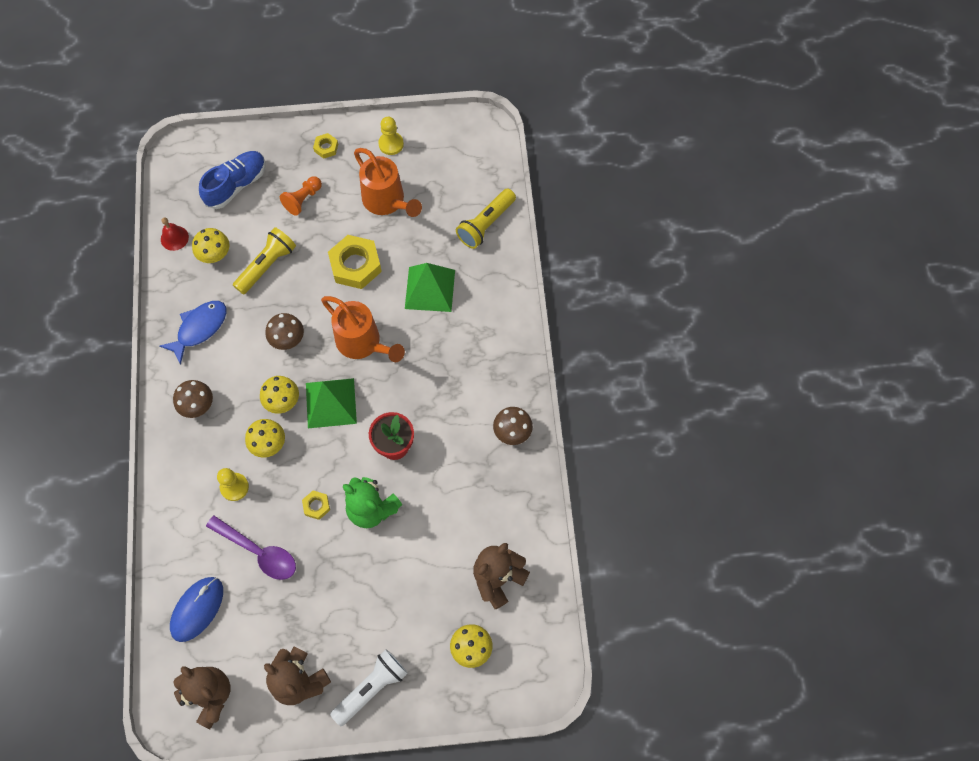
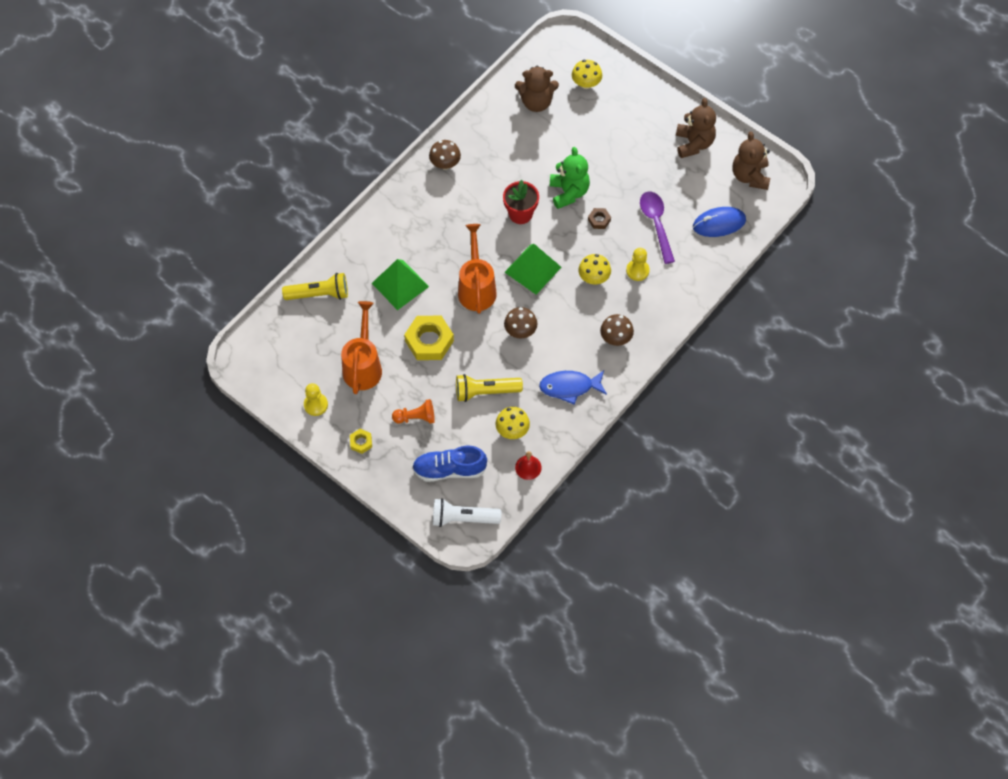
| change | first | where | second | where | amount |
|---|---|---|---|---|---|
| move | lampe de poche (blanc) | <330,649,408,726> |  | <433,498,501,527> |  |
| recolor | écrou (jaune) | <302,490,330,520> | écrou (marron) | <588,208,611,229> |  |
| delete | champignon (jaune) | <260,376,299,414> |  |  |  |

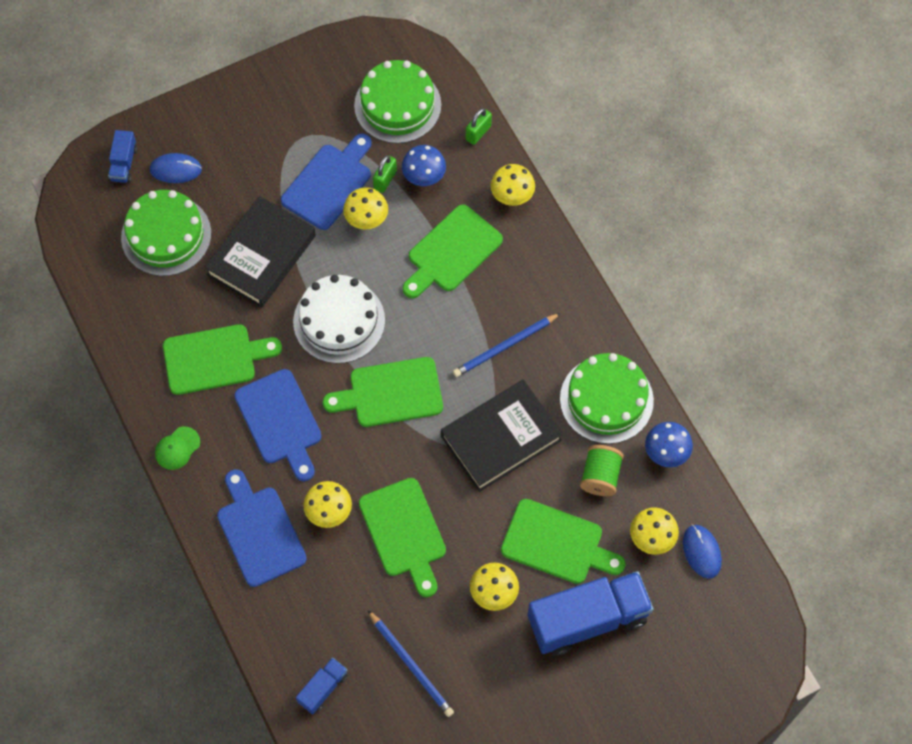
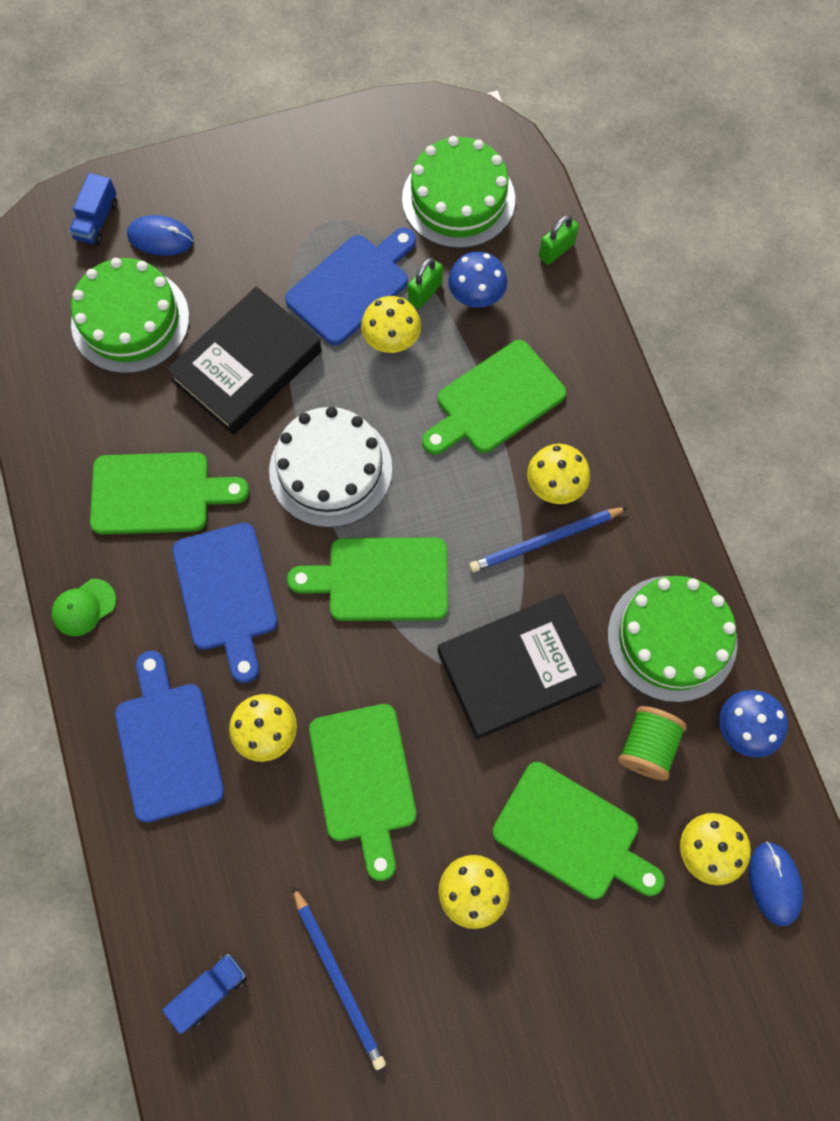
| change | first | where | second | where | amount |
|---|---|---|---|---|---|
| move | champignon (jaune) | <491,164,535,206> |  | <527,444,590,504> |  |
| delete | camion (bleu) | <528,571,654,656> |  |  |  |

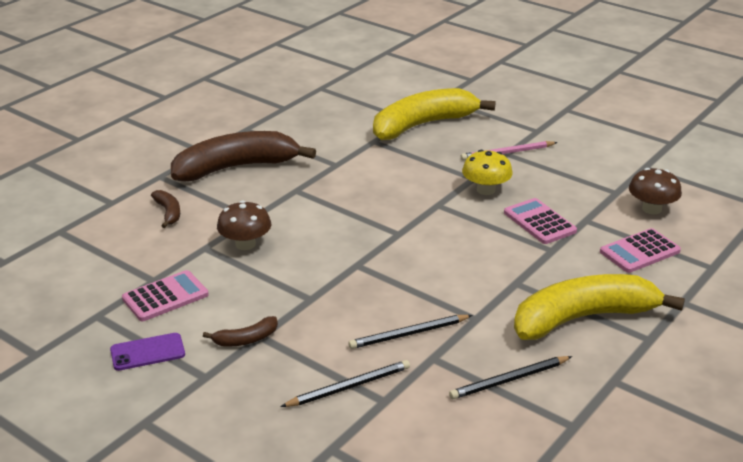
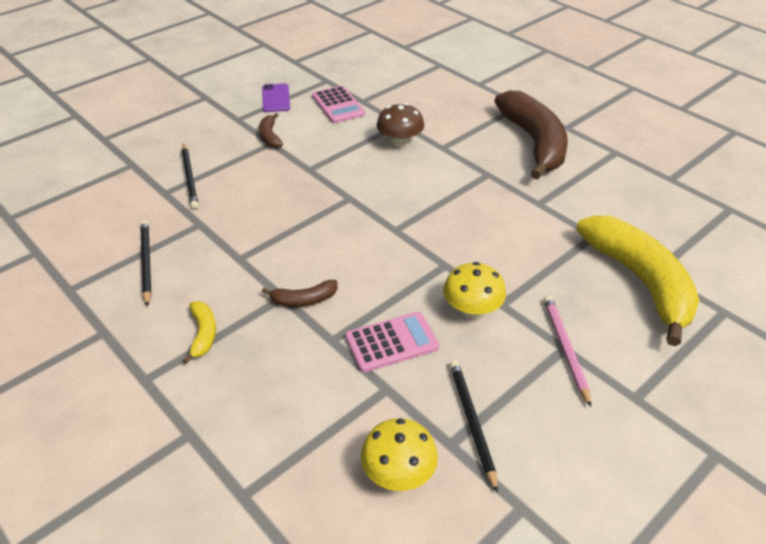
| change | first | where | second | where | amount |
|---|---|---|---|---|---|
| resize | banane (jaune) | <514,274,685,340> |  | <183,301,216,364> | x0.42 |
| move | banane (marron) | <151,190,180,228> |  | <262,280,338,307> |  |
| recolor | champignon (marron) | <629,168,682,214> | champignon (jaune) | <361,418,438,491> |  |
| move | crayon (noir) | <348,315,472,349> |  | <450,360,498,493> |  |
| delete | calculatrice (rose) | <600,228,681,273> |  |  |  |

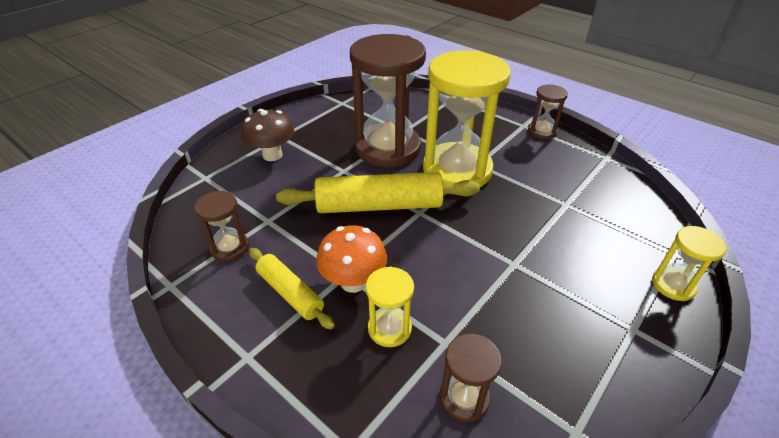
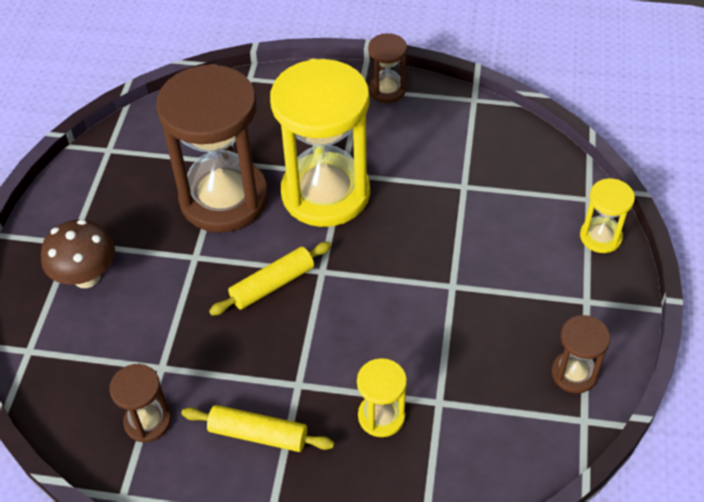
| change | first | where | second | where | amount |
|---|---|---|---|---|---|
| resize | rouleau à pâtisserie (jaune) | <276,172,480,213> |  | <209,242,332,316> | x0.57 |
| move | sablier (marron) | <440,333,502,422> |  | <551,315,610,393> |  |
| delete | champignon (orange) | <316,225,387,293> |  |  |  |

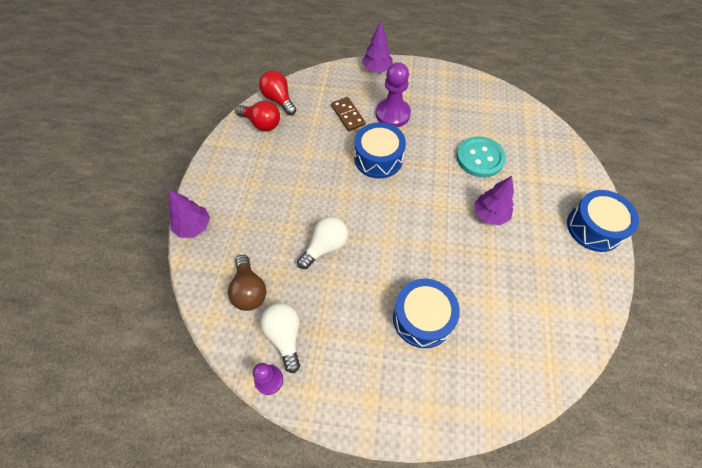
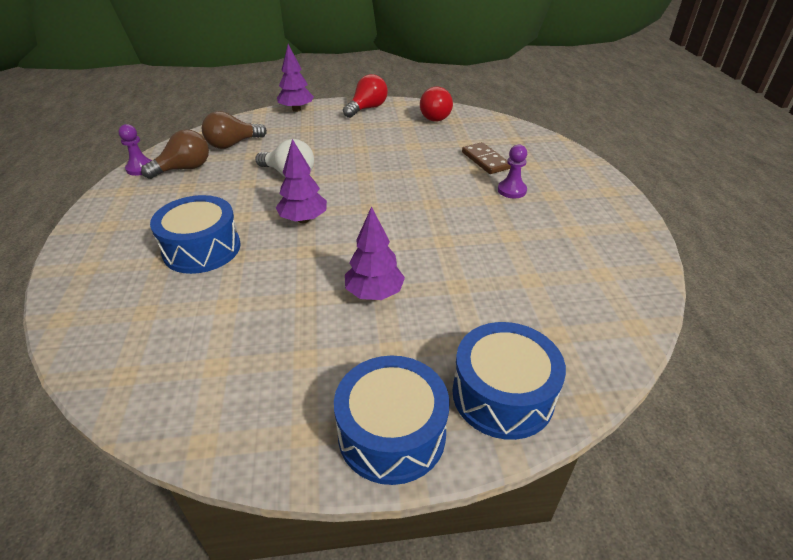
| change | first | where | second | where | amount |
|---|---|---|---|---|---|
| recolor | ampoule (blanc) | <260,303,300,373> | ampoule (marron) | <141,129,209,179> |  |
| move | arbre (violet) | <362,21,393,72> |  | <276,139,327,223> |  |
| move | ampoule (rouge) | <259,71,296,115> |  | <343,74,388,118> |  |
| move | tambour (bleu) | <354,122,406,179> |  | <453,322,566,440> |  |
| rotate | domino (marron) | <331,97,365,131> |  | <462,142,511,174> | 75 degrees counterclockwise |
| resize | pion (violet) | <376,62,411,127> |  | <498,145,527,199> | x0.58 |
| delete | bouton (turquoise) | <456,136,506,177> |  |  |  |

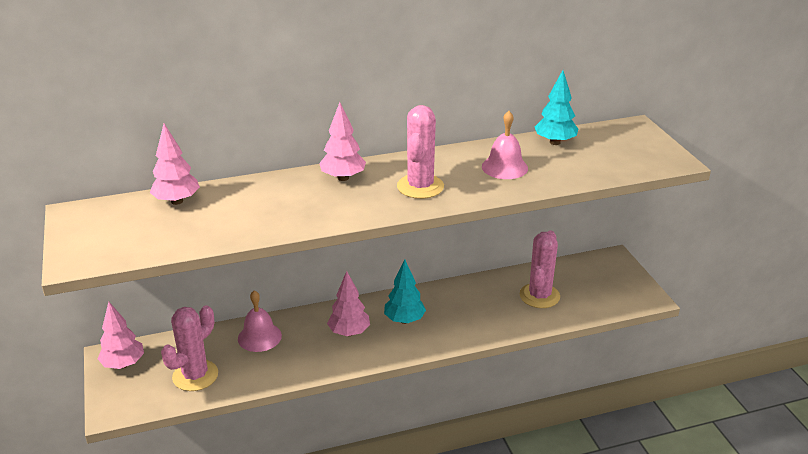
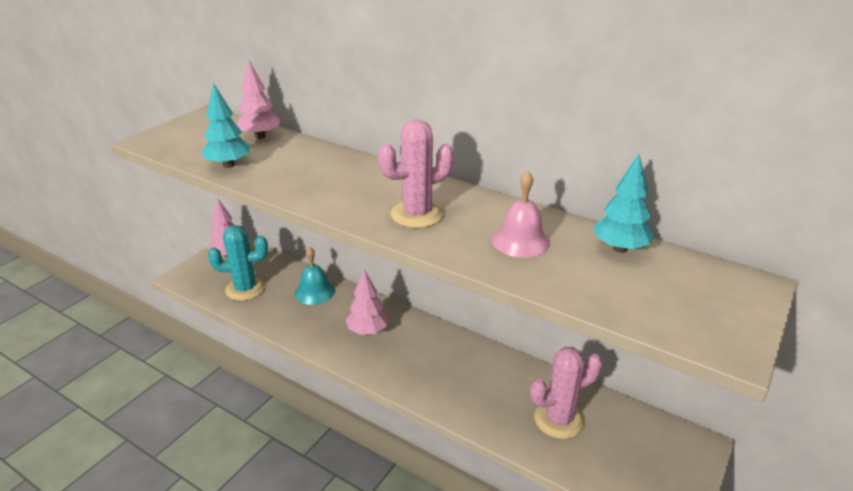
| change | first | where | second | where | amount |
|---|---|---|---|---|---|
| move | arbre (turquoise) | <384,259,426,324> |  | <202,83,250,168> |  |
| recolor | cactus (rose) | <161,305,218,391> | cactus (turquoise) | <208,225,268,301> |  |
| recolor | cloche (rose) | <238,290,282,352> | cloche (turquoise) | <295,247,335,305> |  |
| delete | arbre (rose) | <319,102,366,181> |  |  |  |

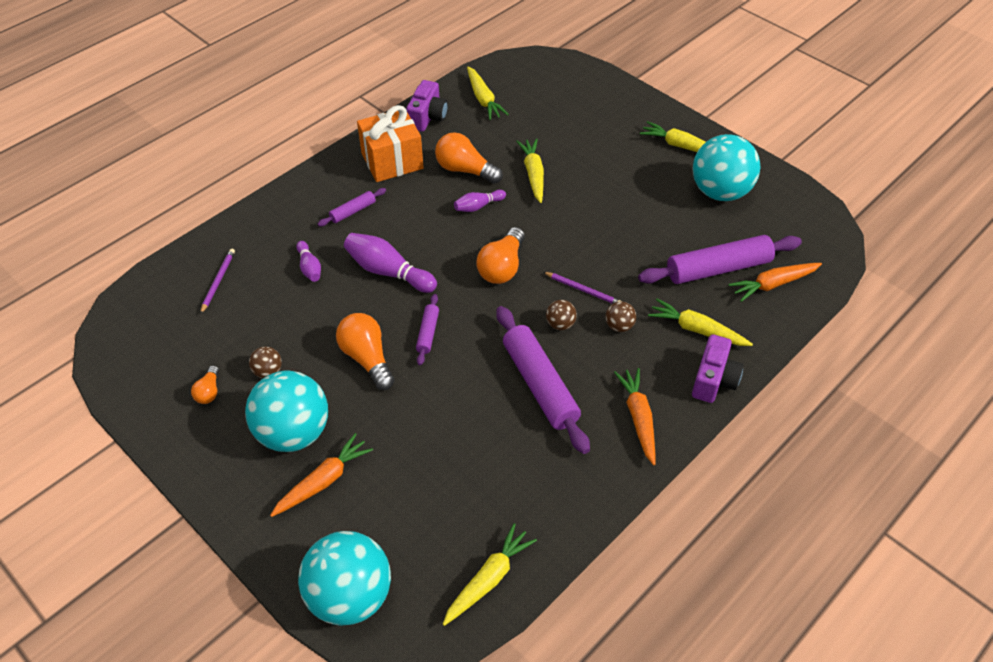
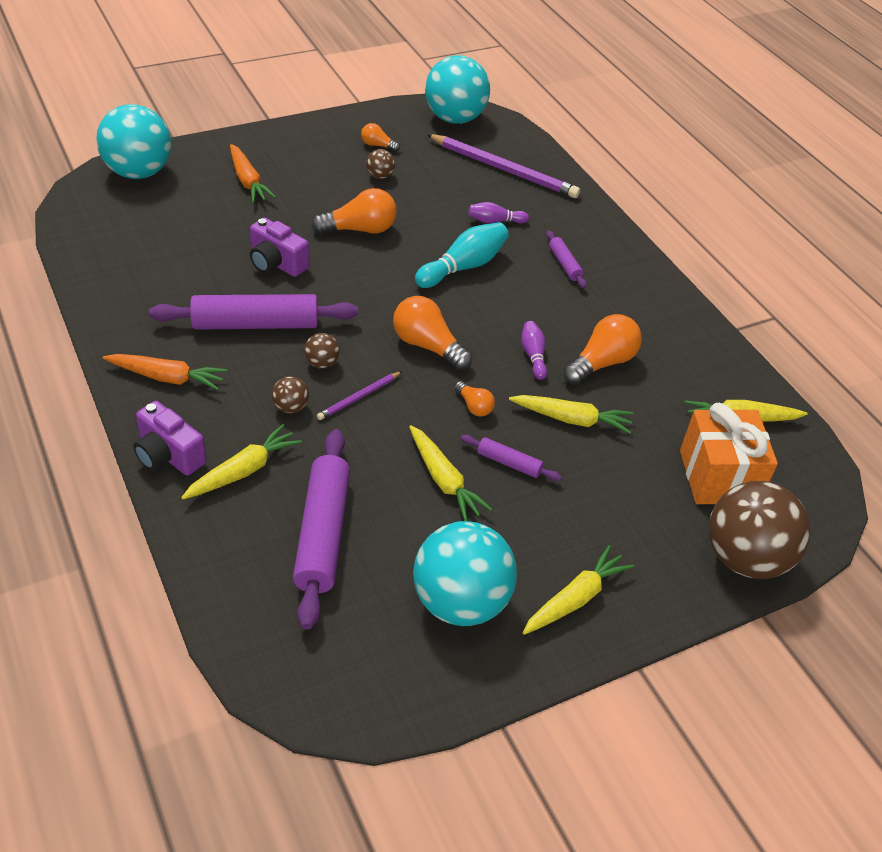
| change | first | where | second | where | amount |
|---|---|---|---|---|---|
| move | appareil photo (violet) | <406,80,448,132> |  | <250,218,309,277> |  |
| move | carotte (jaune) | <443,523,537,626> |  | <409,425,492,521> |  |
| recolor | quille (violet) | <344,233,437,293> | quille (turquoise) | <415,222,509,288> |  |
| move | balle (turquoise) | <245,371,328,452> |  | <425,55,490,124> |  |
| resize | crayon (violet) | <200,249,235,314> |  | <426,134,580,198> | x2.06 |
| insert |  |  | ampoule (orange) | <454,381,495,417> |  |
| move | rouleau à pâtisserie (violet) | <416,294,439,365> |  | <460,435,561,481> |  |
| move | cadeau (orange) | <357,105,424,182> |  | <680,403,778,504> |  |
| insert |  |  | balle (marron) | <709,481,811,579> |  |
| delete | carotte (orange) | <729,263,822,302> |  |  |  |

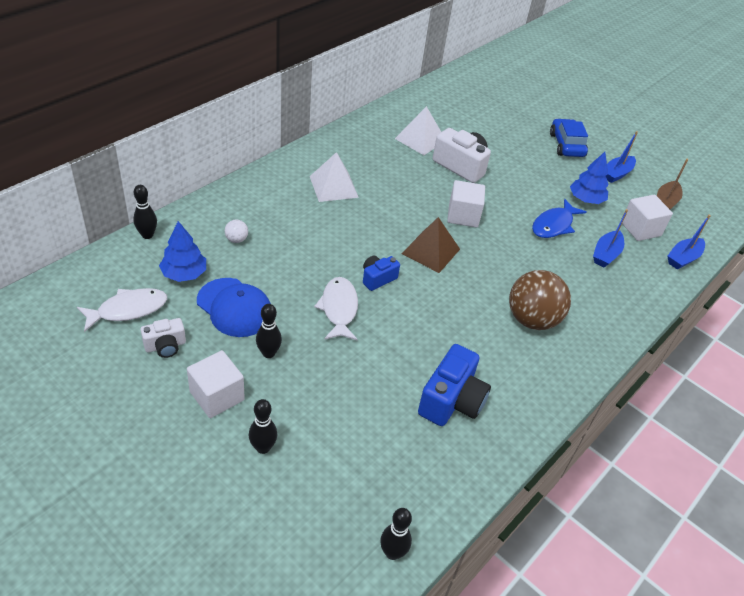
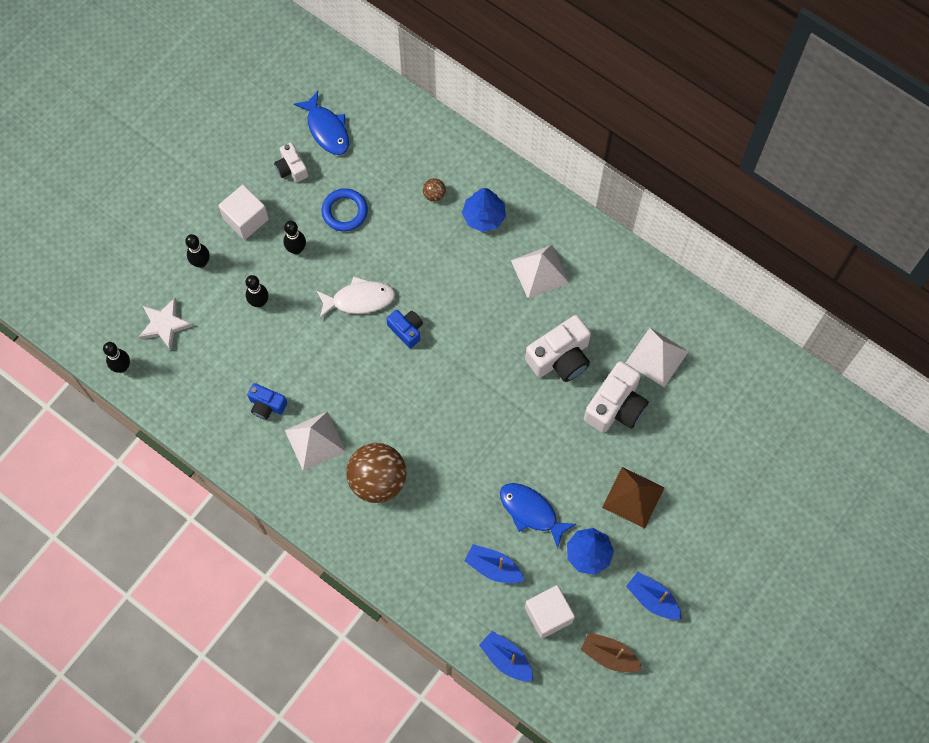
| change | first | where | second | where | amount |
|---|---|---|---|---|---|
| insert |  |  | étoile (blanc) | <139,298,193,350> |  |
| move | quille (noir) | <133,185,157,239> |  | <246,275,268,308> |  |
| resize | appareil photo (bleu) | <418,344,491,426> |  | <247,383,287,420> | x0.57 |
| insert |  |  | pyramide (blanc) | <285,412,346,471> |  |
| recolor | poisson (blanc) | <77,288,167,332> | poisson (bleu) | <293,91,349,155> |  |
| replace | casquette (bleu) | <197,278,271,337> | anneau (bleu) | <321,188,368,232> |  |
| recolor | balle (blanc) | <225,220,248,243> | balle (marron) | <423,178,446,202> |  |
| move | arbre (bleu) | <159,221,206,282> |  | <462,188,506,232> |  |
| insert |  |  | appareil photo (blanc) | <525,315,591,382> |  |
| move | pyramide (marron) | <402,217,460,273> |  | <602,467,665,529> |  |
| delete | cube (blanc) | <447,180,485,228> |  |  |  |
| delete | voiture (bleu) | <550,119,588,157> |  |  |  |

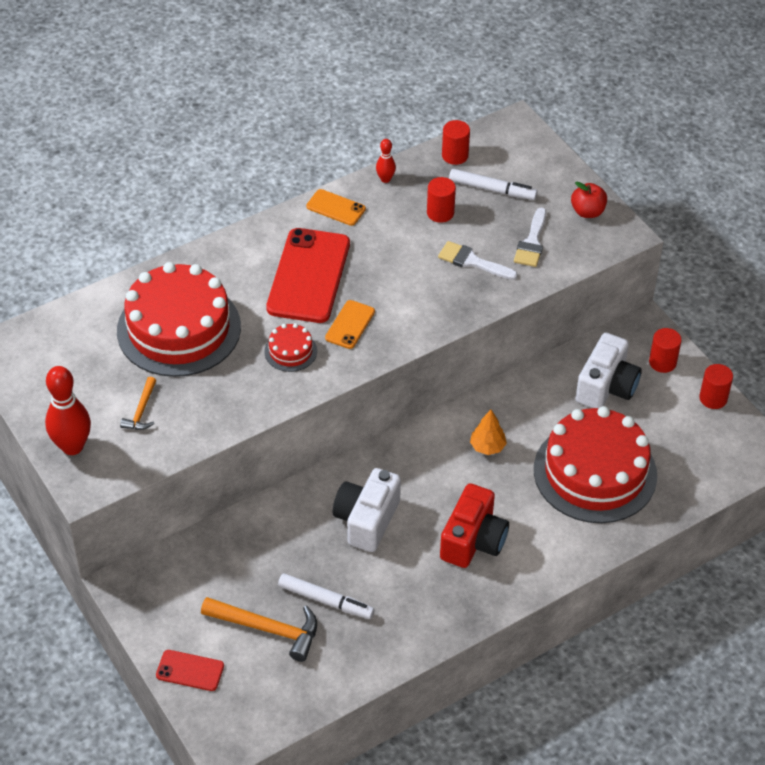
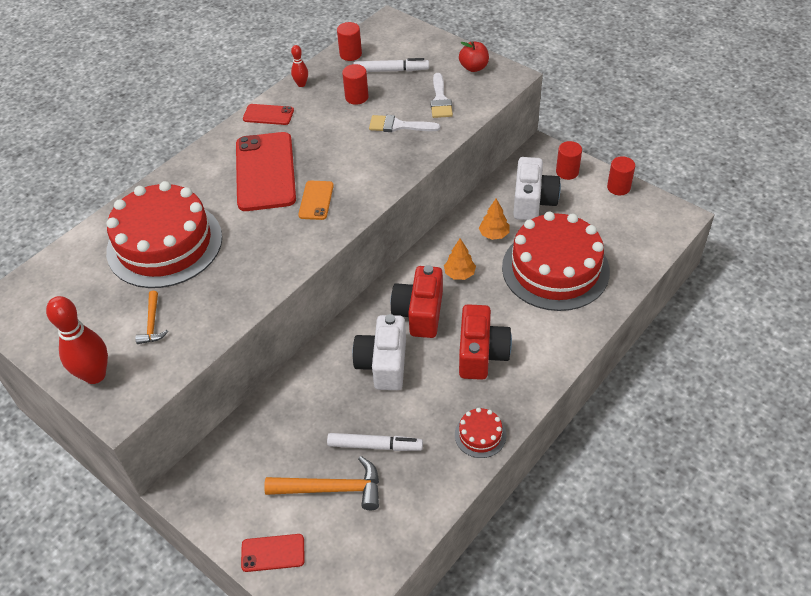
| change | first | where | second | where | amount |
|---|---|---|---|---|---|
| recolor | téléphone (orange) | <306,189,366,226> | téléphone (rouge) | <243,104,294,125> |  |
| insert |  |  | appareil photo (rouge) | <391,265,443,338> |  |
| move | gâteau (rouge) | <265,323,317,372> |  | <455,408,506,458> |  |
| insert |  |  | arbre (orange) | <479,199,510,240> |  |

